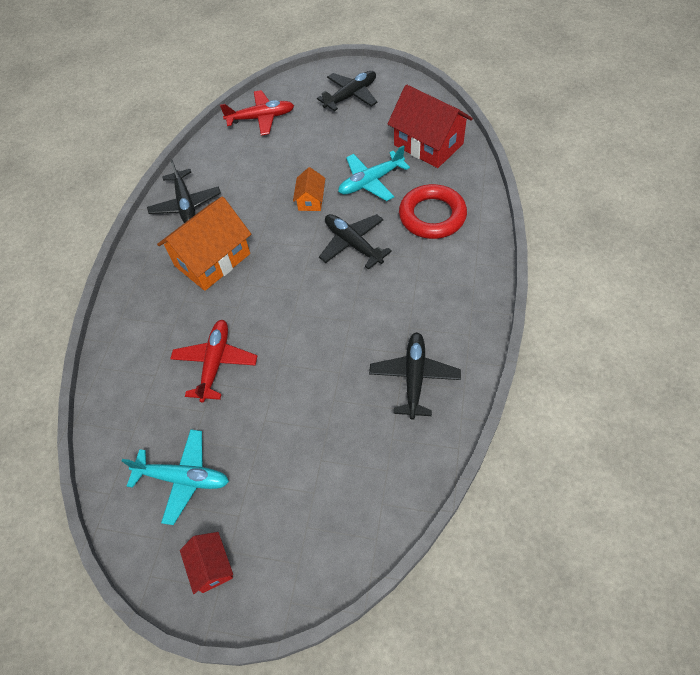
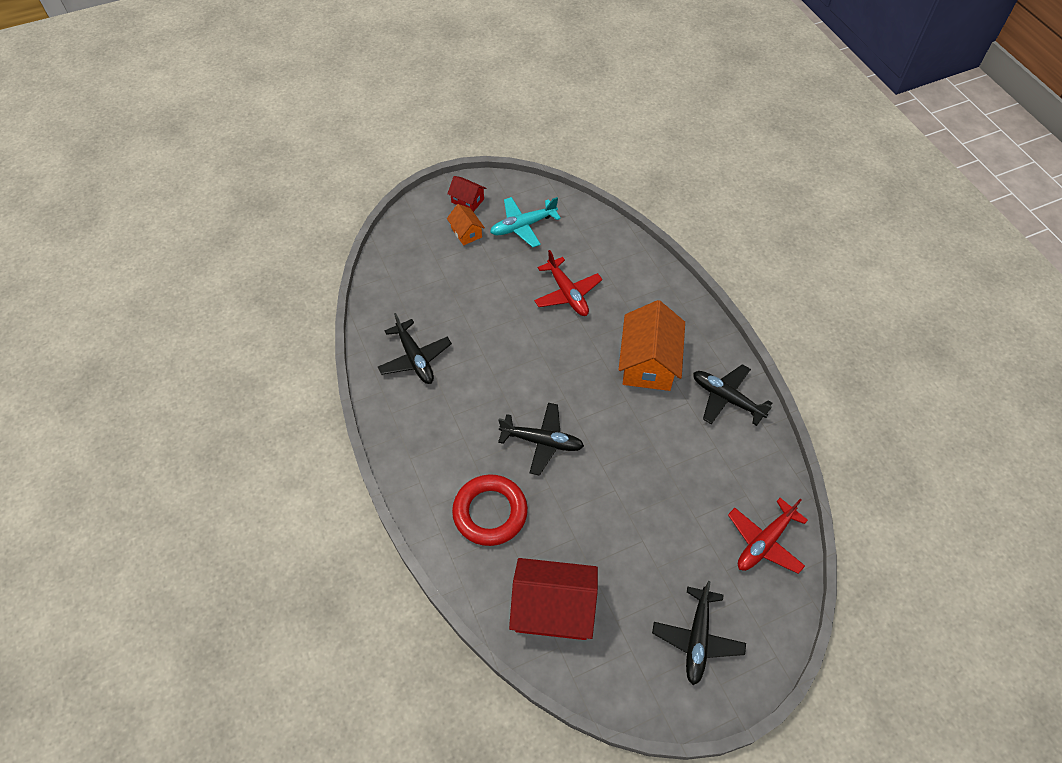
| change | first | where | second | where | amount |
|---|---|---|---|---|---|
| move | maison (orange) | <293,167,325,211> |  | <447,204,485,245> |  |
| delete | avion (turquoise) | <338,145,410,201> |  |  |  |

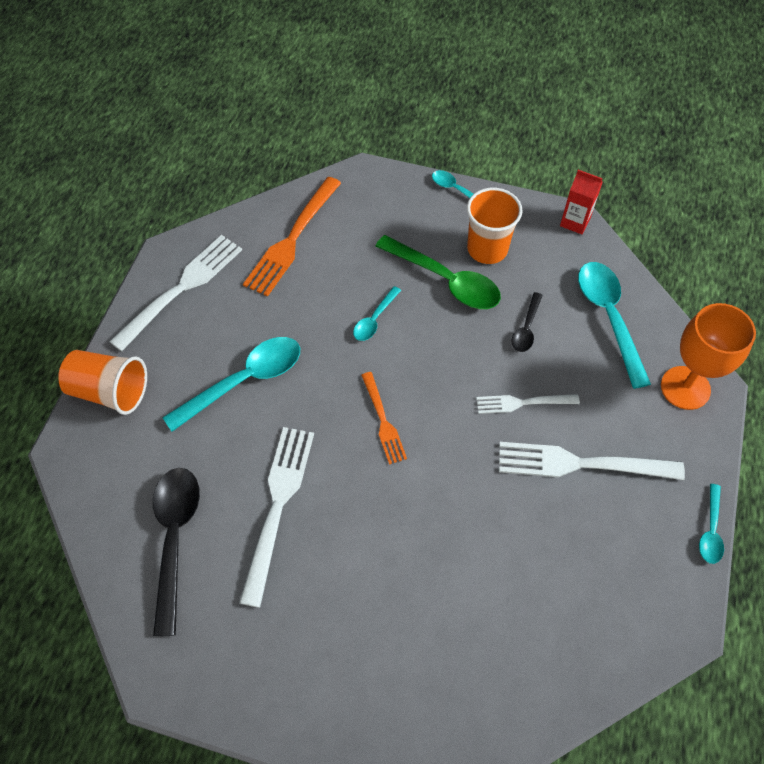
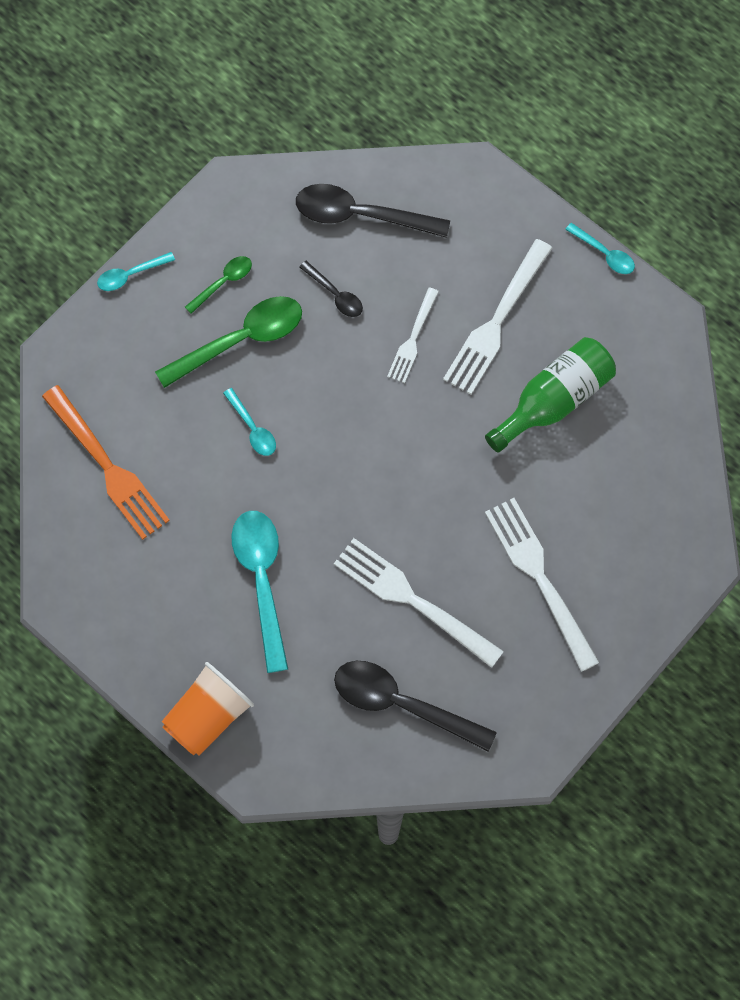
| change | first | where | second | where | amount |
|---|---|---|---|---|---|
| replace | gobelet (orange) | <467,188,523,264> | cuillère (vert) | <185,256,252,314> |  |
| recolor | cuillère (turquoise) | <578,262,651,389> | cuillère (noir) | <296,184,450,238> |  |
| insert |  |  | bouteille (vert) | <485,337,616,453> |  |
| move | fourchette (blanc) | <109,235,242,351> |  | <485,498,600,672> |  |
| delete | fourchette (orange) | <361,372,407,464> |  |  |  |
| delete | brique de lait (rouge) | <560,170,603,234> |  |  |  |
| delete | verre à pied (orange) | <661,303,756,410> |  |  |  |

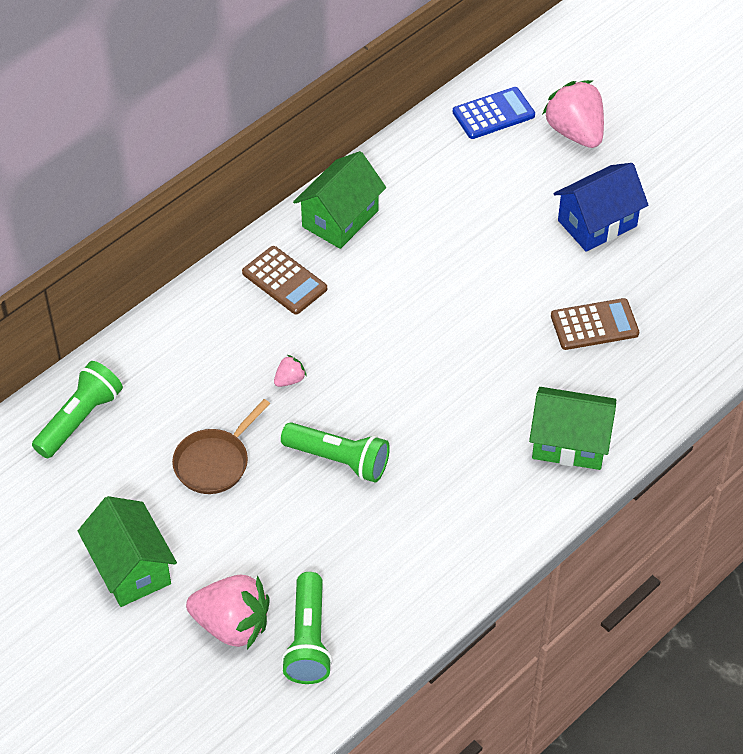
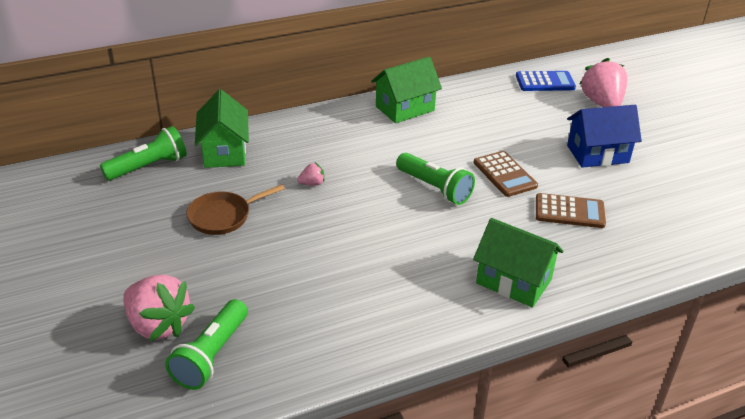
| change | first | where | second | where | amount |
|---|---|---|---|---|---|
| move | maison (vert) | <78,496,177,607> |  | <195,89,249,168> |  |
| move | lampe de poche (vert) | <281,422,390,483> |  | <396,153,475,205> |  |
| move | calculatrice (marron) | <242,246,327,314> |  | <474,151,538,197> |  |

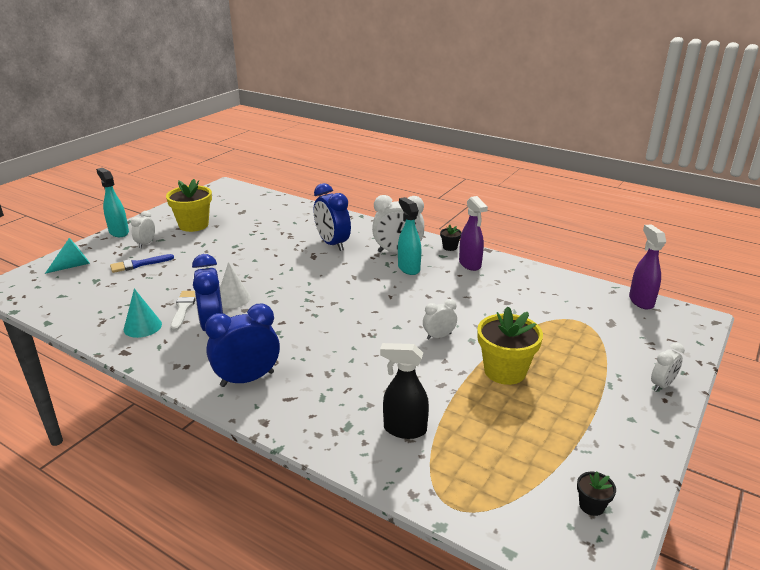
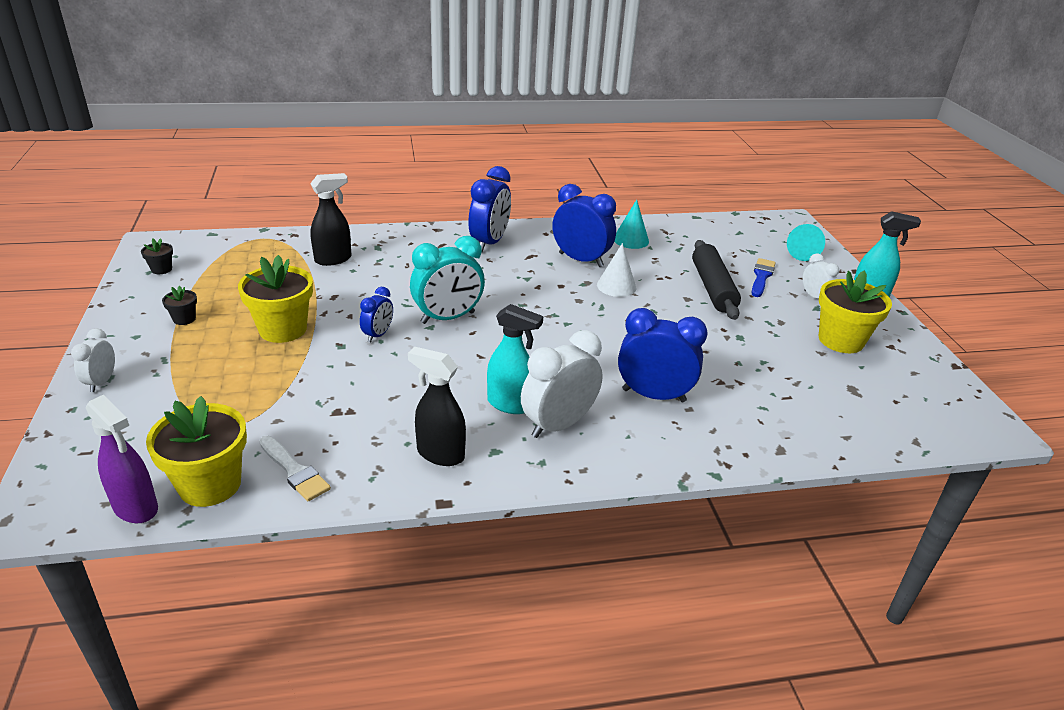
| change | first | where | second | where | amount |
|---|---|---|---|---|---|
| insert |  |  | pot de fleurs (jaune) | <146,396,247,507> |  |
| move | pot de fleurs (noir) | <440,224,462,251> |  | <162,286,197,325> |  |
| move | pinceau (blanc) | <170,291,195,331> |  | <259,436,331,501> |  |
| recolor | réveil (blanc) | <423,299,457,340> | réveil (bleu) | <360,287,393,342> |  |
| recolor | vaporisateur (violet) | <459,196,488,271> | vaporisateur (noir) | <408,347,466,466> |  |
| insert |  |  | réveil (turquoise) | <410,236,485,324> |  |
| insert |  |  | rouleau à pâtisserie (noir) | <692,240,741,320> |  |

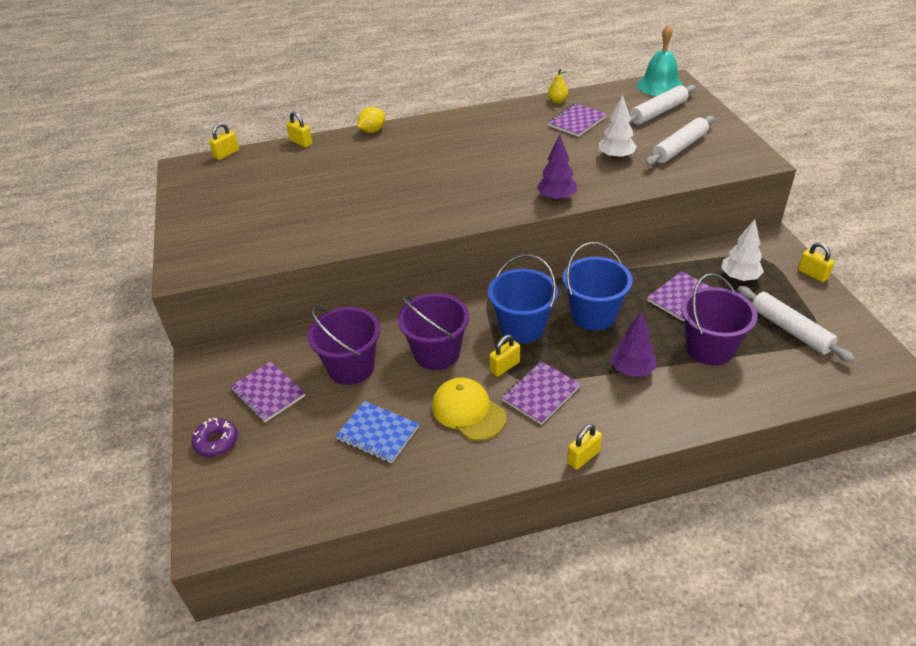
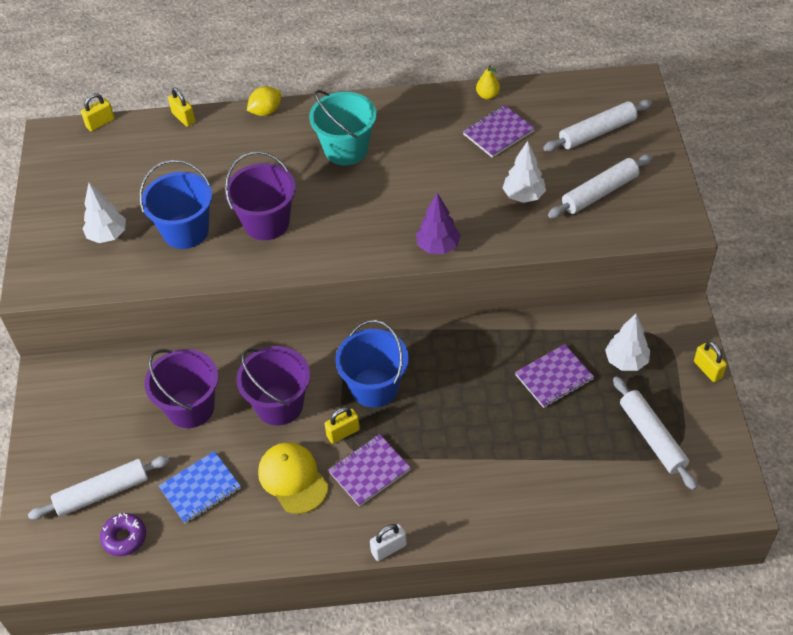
| change | first | where | second | where | amount |
|---|---|---|---|---|---|
| insert |  |  | rouleau à pâtisserie (blanc) | <28,456,170,520> |  |
| insert |  |  | arbre (blanc) | <82,183,126,243> |  |
| move | beignet (violet) | <192,418,238,457> |  | <100,513,146,556> |  |
| move | seau (bleu) | <563,242,633,330> |  | <139,160,212,249> |  |
| rotate | carnet (bleu) | <335,401,419,463> |  | <159,451,241,524> | 75 degrees counterclockwise |
| move | seau (violet) | <681,273,758,365> |  | <225,151,296,240> |  |
| insert |  |  | seau (turquoise) | <309,90,377,165> |  |
| recolor | cadenas (jaune) | <567,424,602,470> | cadenas (blanc) | <370,524,407,561> |  |
| delete | carnet (violet) | <230,361,306,422> |  |  |  |
| delete | arbre (violet) | <610,311,656,377> |  |  |  |
| delete | cloche (turquoise) | <637,24,683,96> |  |  |  |

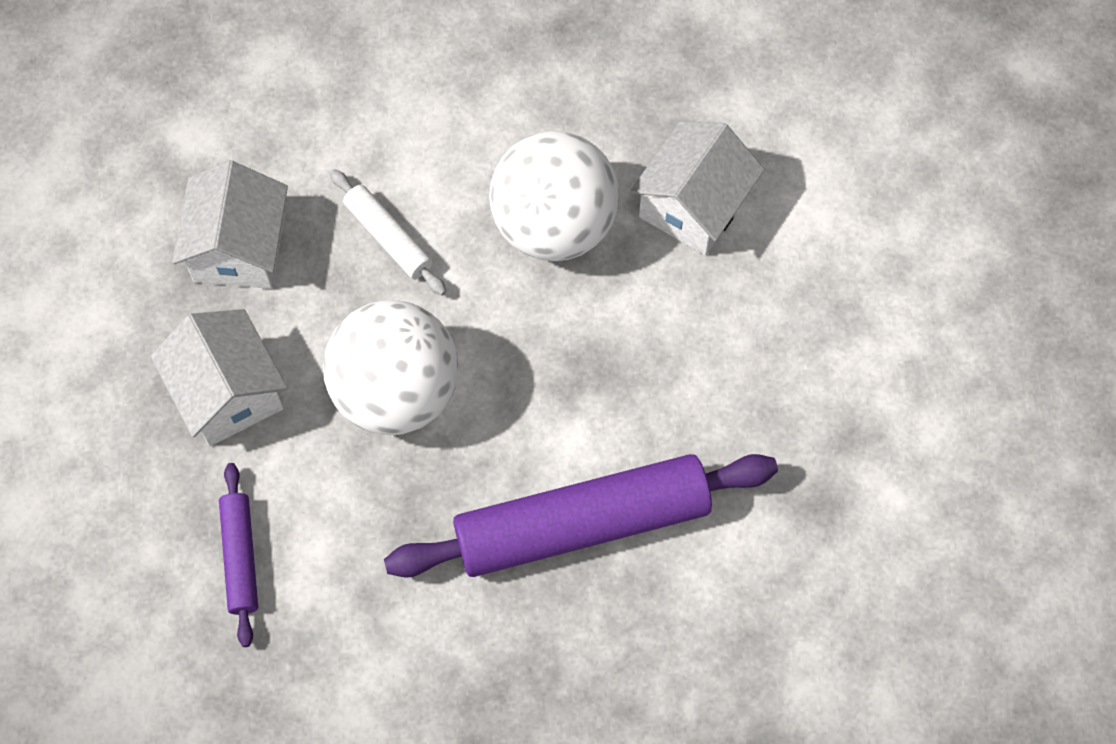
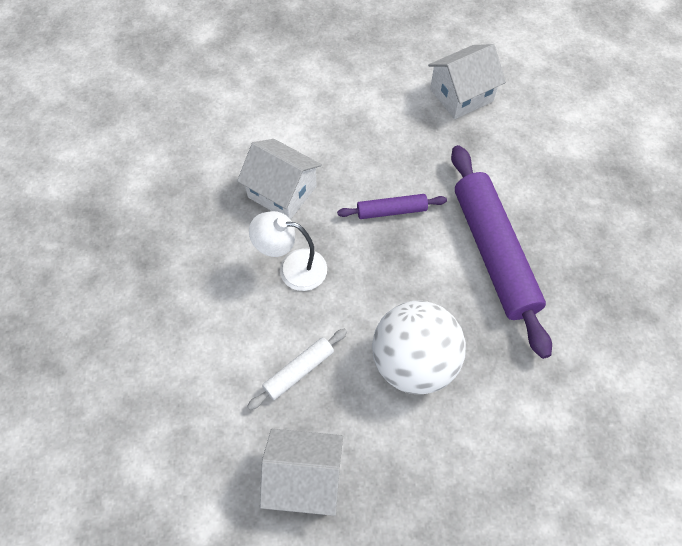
| change | first | where | second | where | amount |
|---|---|---|---|---|---|
| replace | balle (blanc) | <489,131,619,261> | lampe (blanc) | <249,211,327,291> |  |
| move | rouleau à pâtisserie (violet) | <219,463,258,647> |  | <337,194,447,219> |  |
| move | maison (blanc) | <150,309,288,446> |  | <428,44,506,119> |  |

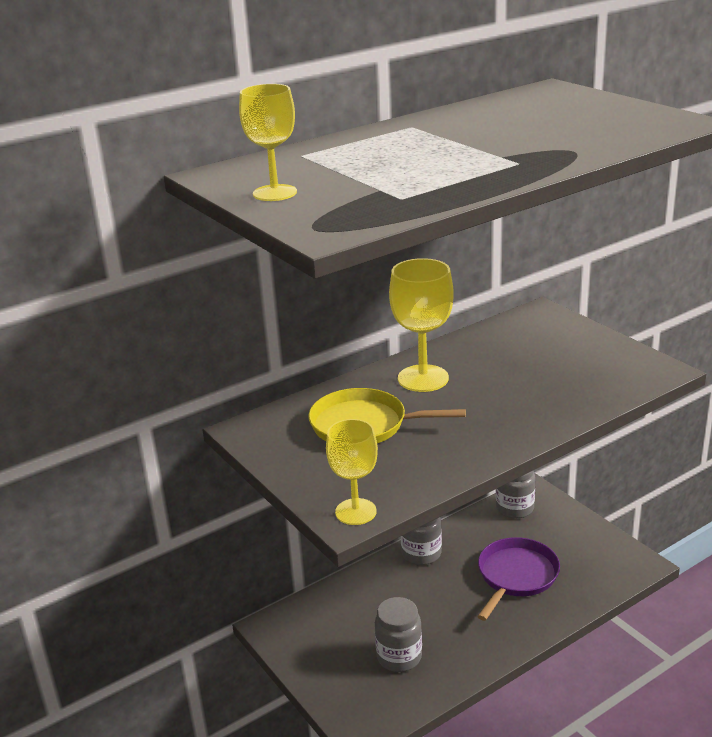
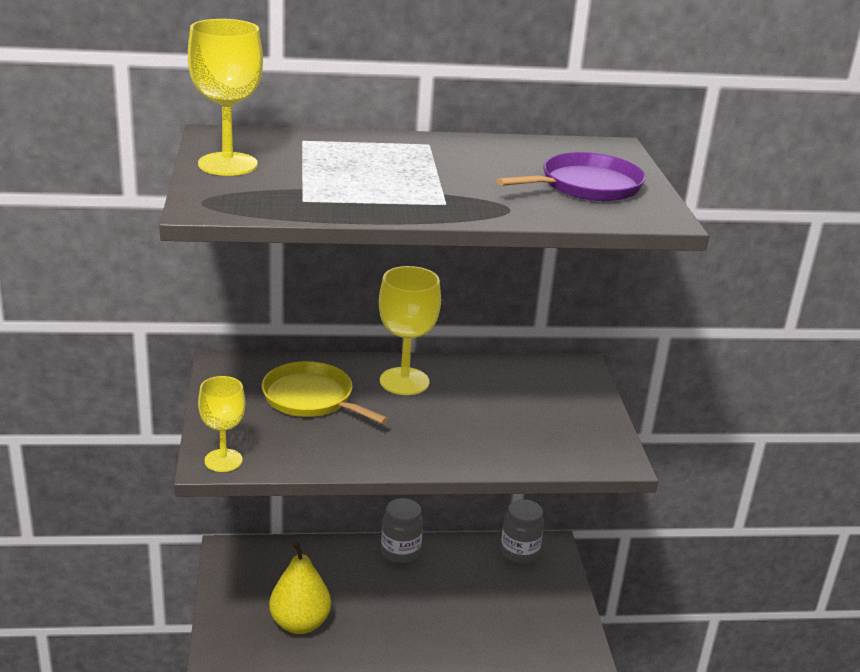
| change | first | where | second | where | amount |
|---|---|---|---|---|---|
| resize | verre à pied (jaune) | <239,84,297,201> |  | <188,19,263,176> | x1.50 |
| replace | bocal (gris) | <375,597,422,672> | poire (jaune) | <269,542,331,634> |  |
| move | poêle (violet) | <477,537,560,621> |  | <497,152,646,202> |  |

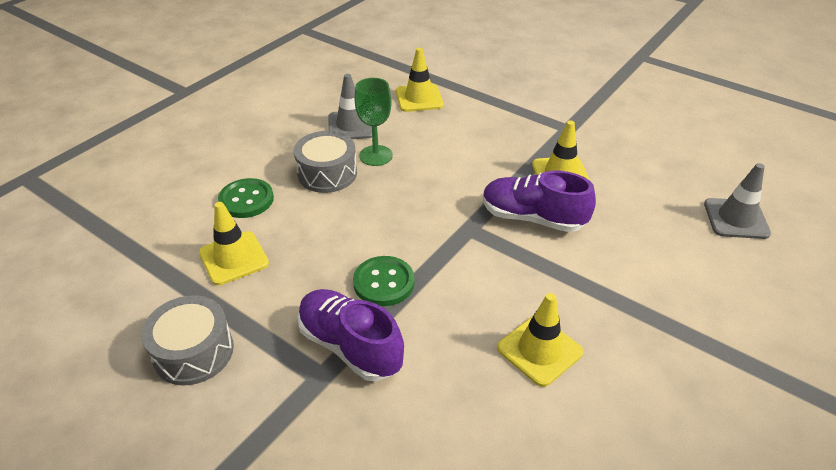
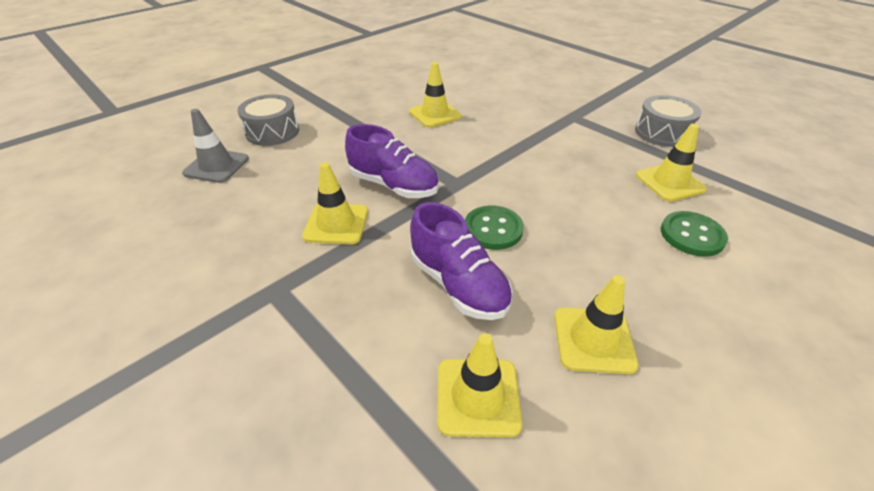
| change | first | where | second | where | amount |
|---|---|---|---|---|---|
| move | tambour (gris) | <294,131,357,193> |  | <237,94,299,146> |  |
| move | chaussure (violet) | <298,289,404,381> |  | <410,202,513,320> |  |
| move | bouton (vert) | <353,256,415,306> |  | <465,205,524,250> |  |
| recolor | cône de chantier (gris) | <329,74,372,139> | cône de chantier (jaune) | <554,275,639,374> |  |
| delete | verre à pied (vert) | <355,78,393,166> |  |  |  |

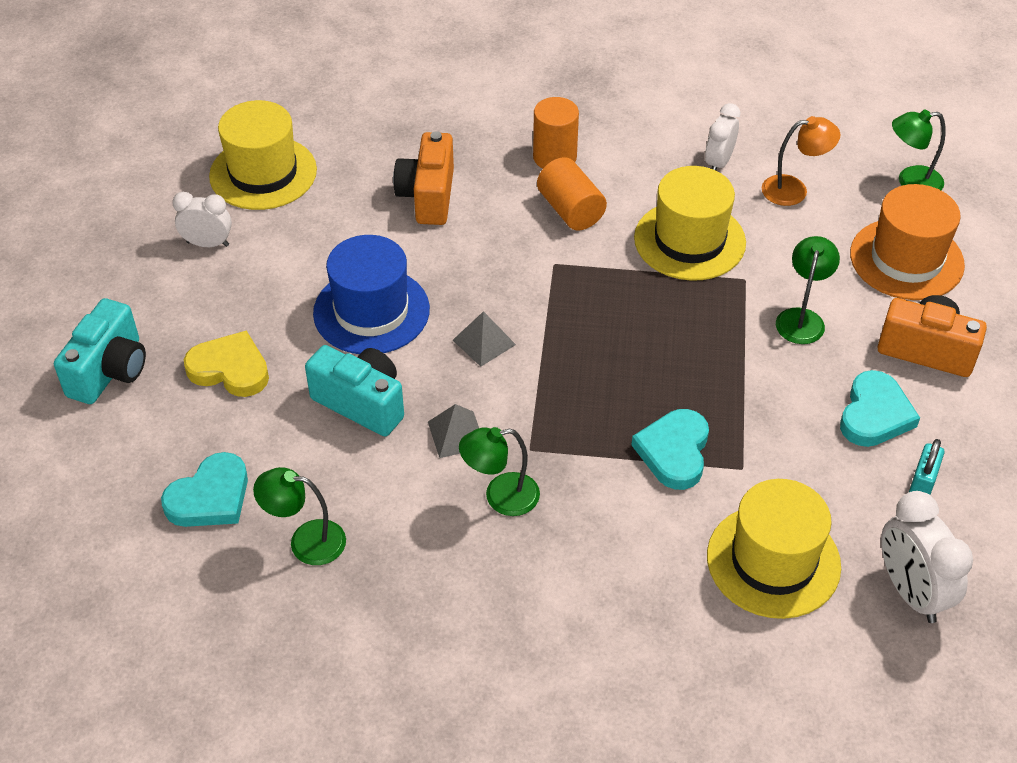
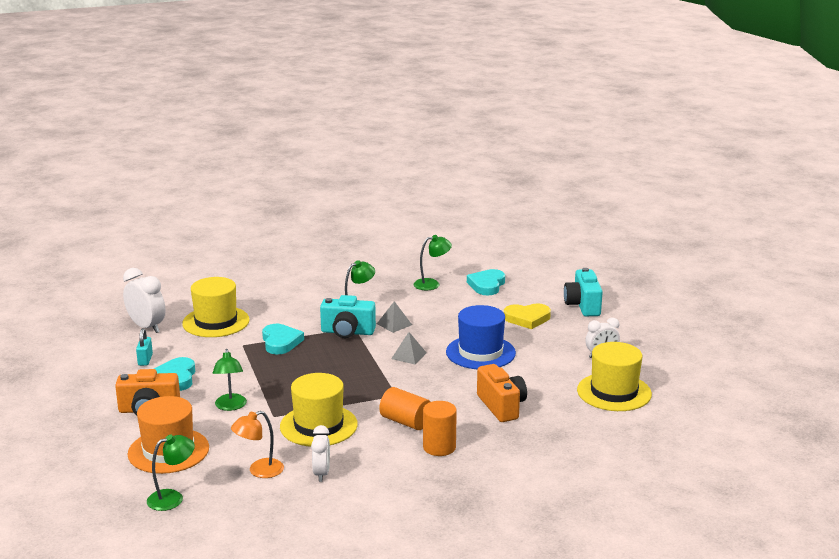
| change | first | where | second | where | amount |
|---|---|---|---|---|---|
| move | appareil photo (turquoise) | <305,345,404,436> |  | <320,295,376,338> |  |

